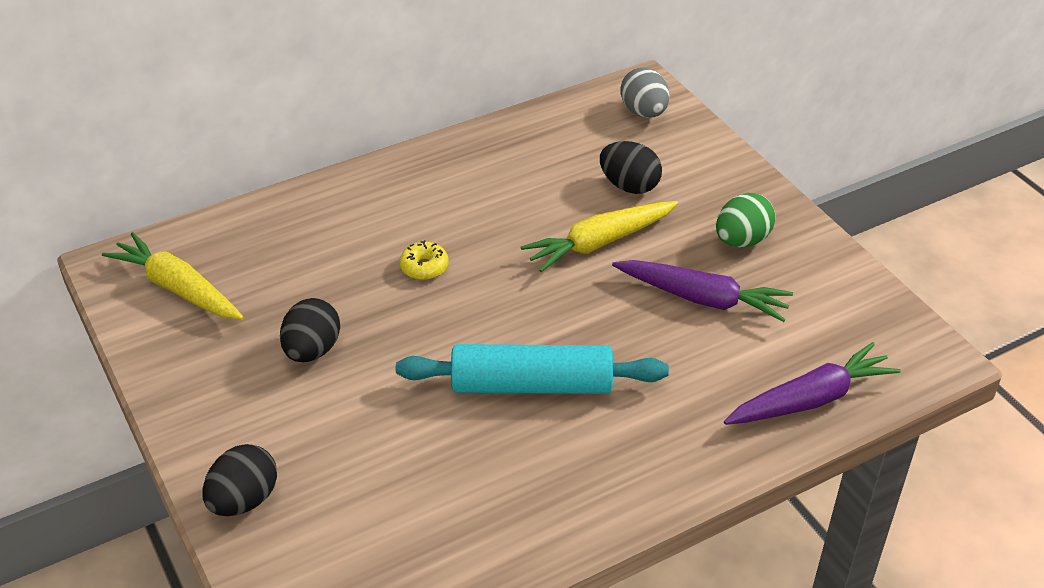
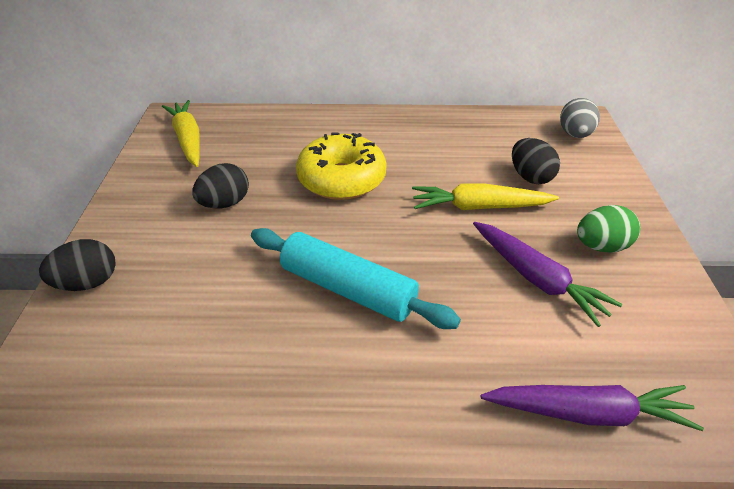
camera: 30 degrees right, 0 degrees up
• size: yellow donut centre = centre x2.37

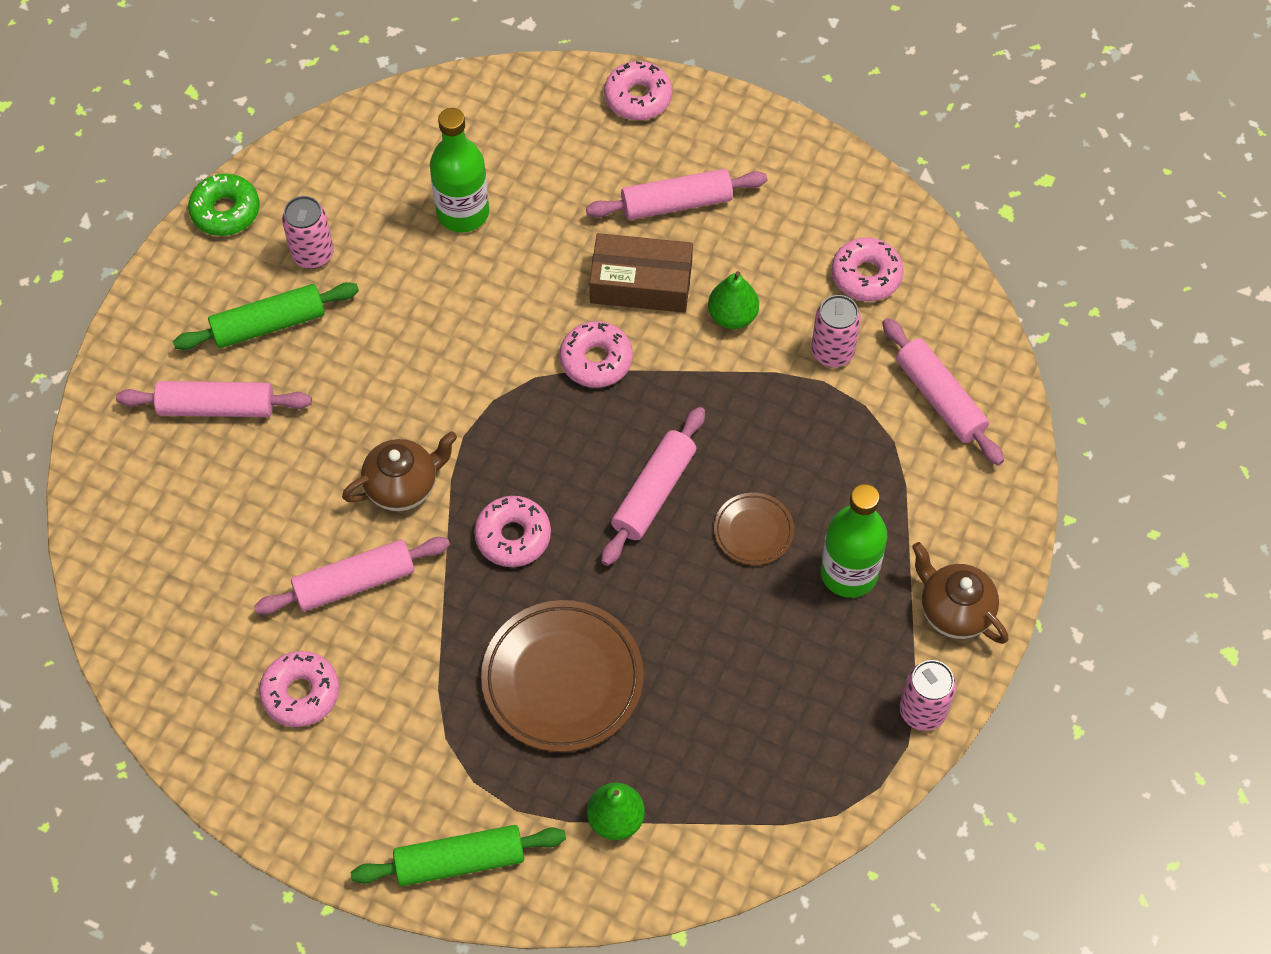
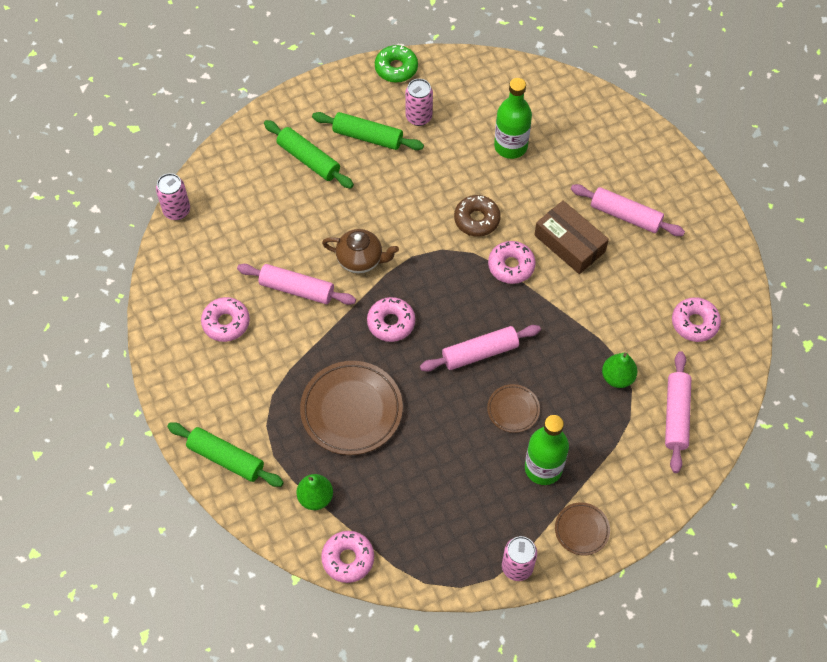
camera: 40 degrees right, 0 degrees up
• relocated: pink can (no. 2 from left in the first image) centre to pink can (no. 1 from left) top left
• colour: pink rolling pin (no. 1 from left) middle left to green rolling pin (no. 2 from left) top centre
• relocated: pink donut (no. 4 from left in the first image) top centre to pink donut (no. 2 from left) bottom centre
• appeared: brown donut top centre
• exchanged: brown teapot (no. 2 from left) middle right to brown plate (no. 3 from left) bottom right
• relocated: green pear (no. 2 from left) top centre to middle right

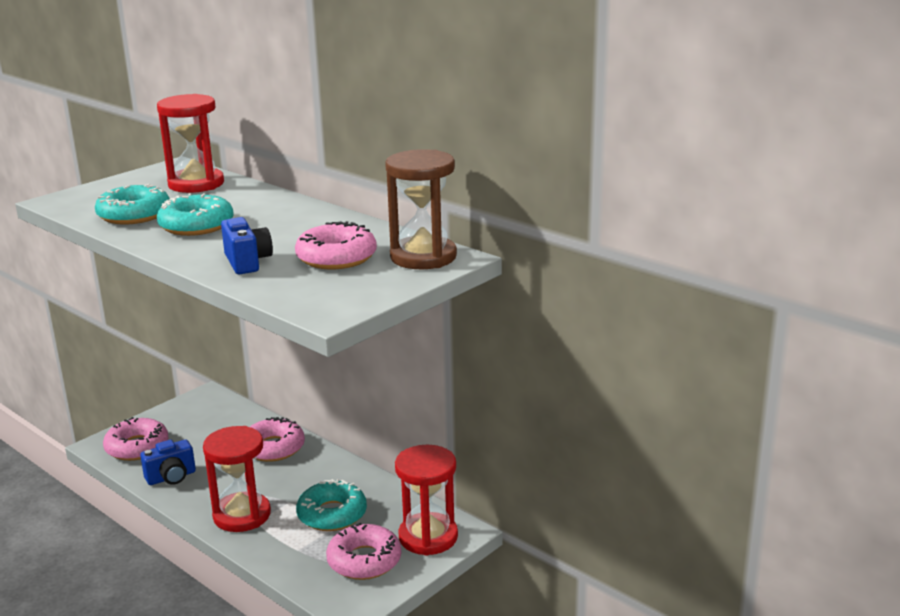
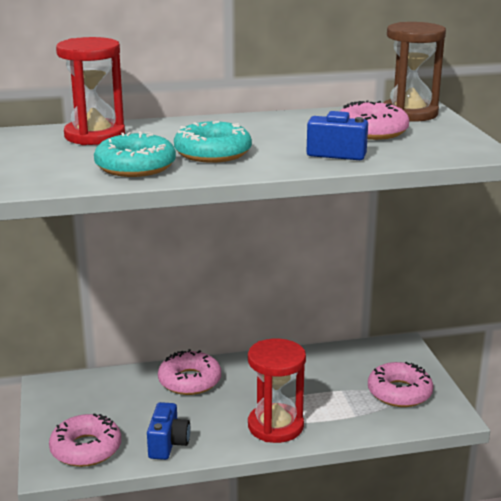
camera: 55 degrees left, 0 degrees up
• missing: turquoise donut (no. 3 from left) bottom centre
• missing: red hourglass (no. 3 from left) bottom centre

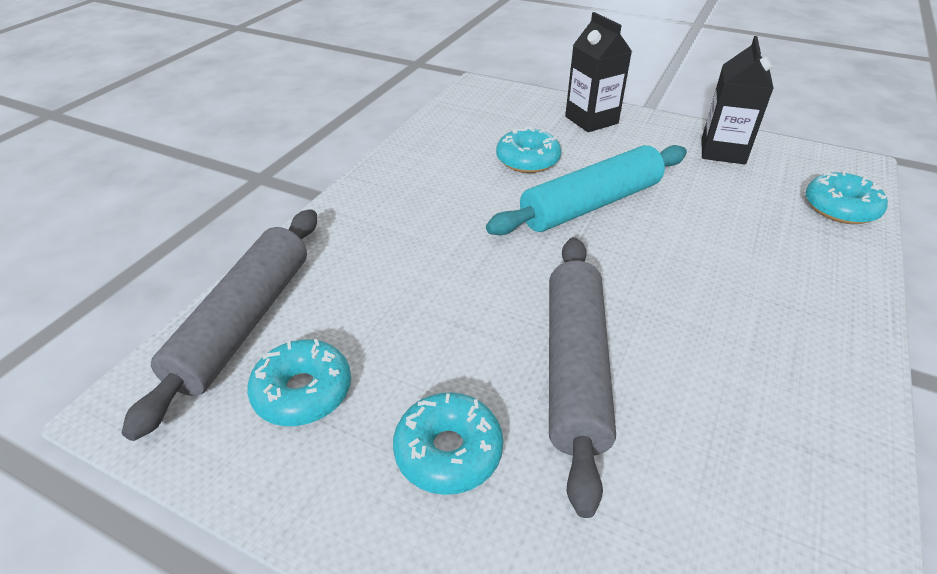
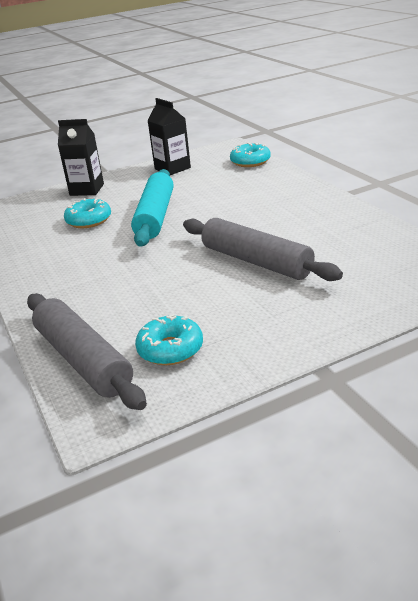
camera: 50 degrees left, 10 degrees down
• missing: turquoise donut (no. 2 from left) bottom centre

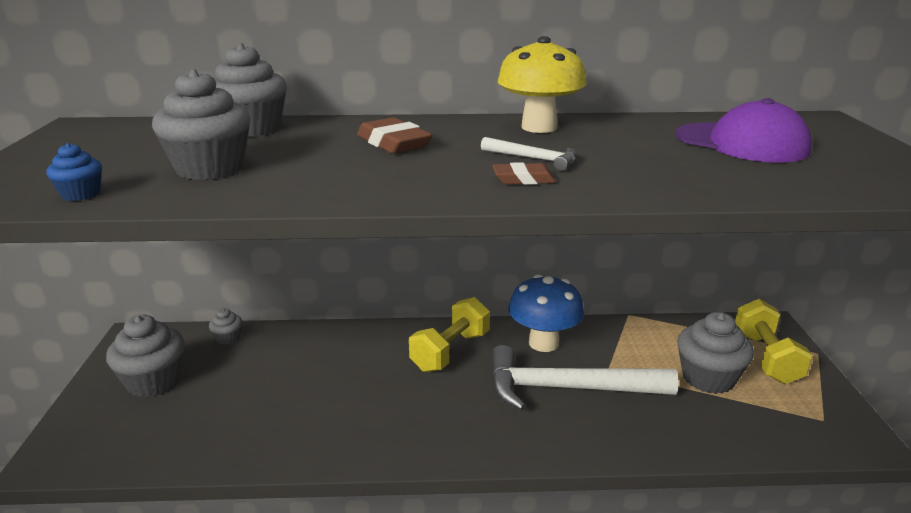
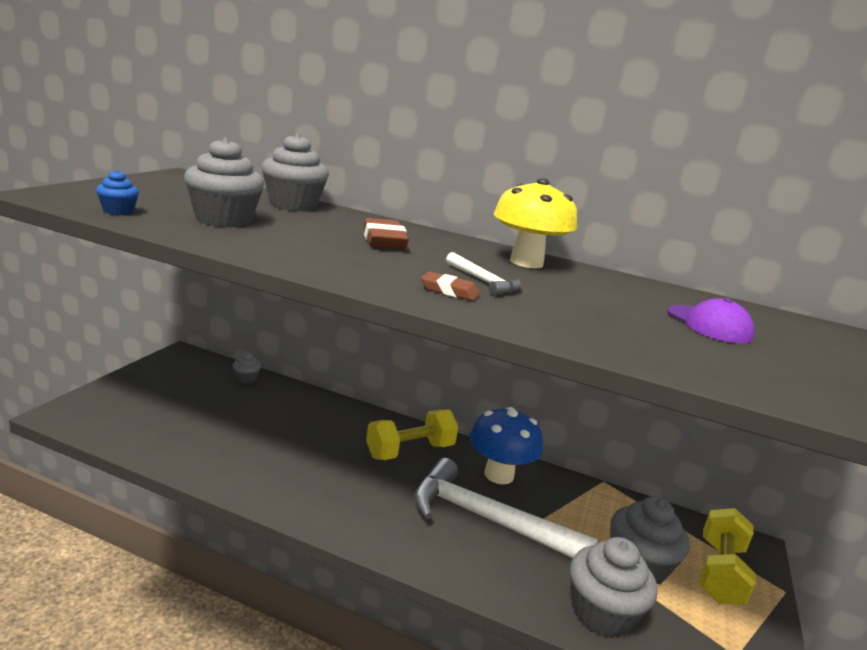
camera: 20 degrees right, 5 degrees down
• relocated: grey cupcake (no. 1 from left in the first image) bottom left to grey cupcake (no. 4 from left) bottom right
• size: purple cap top right = middle right x0.65

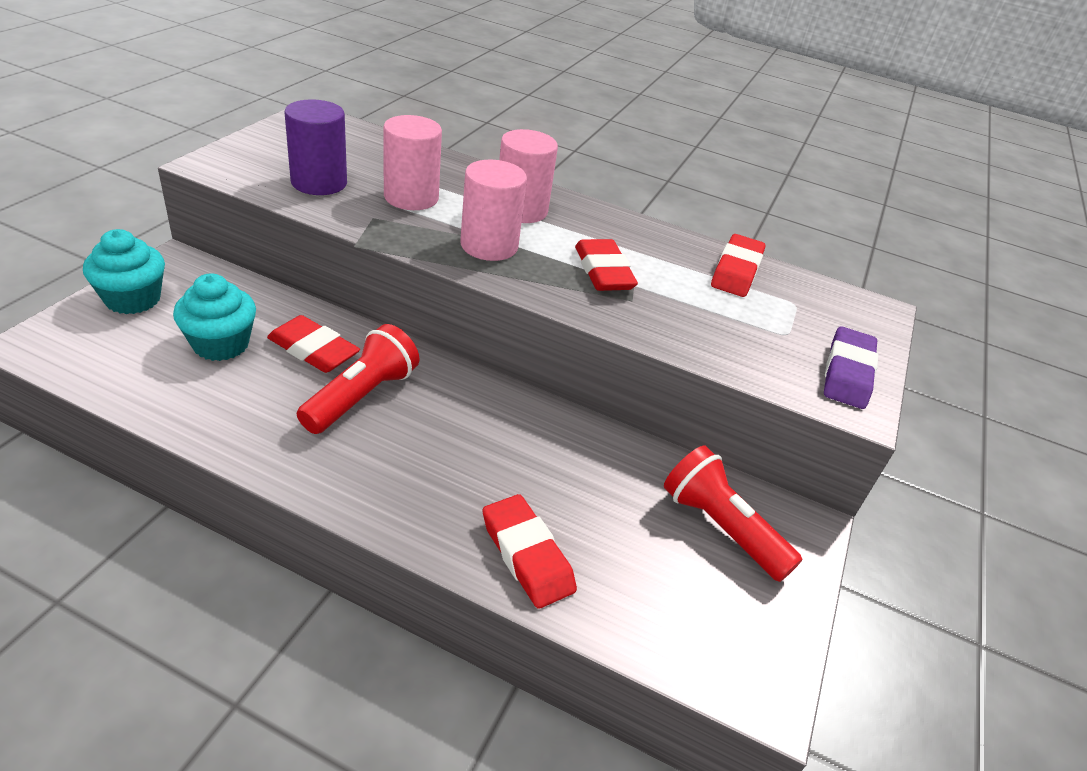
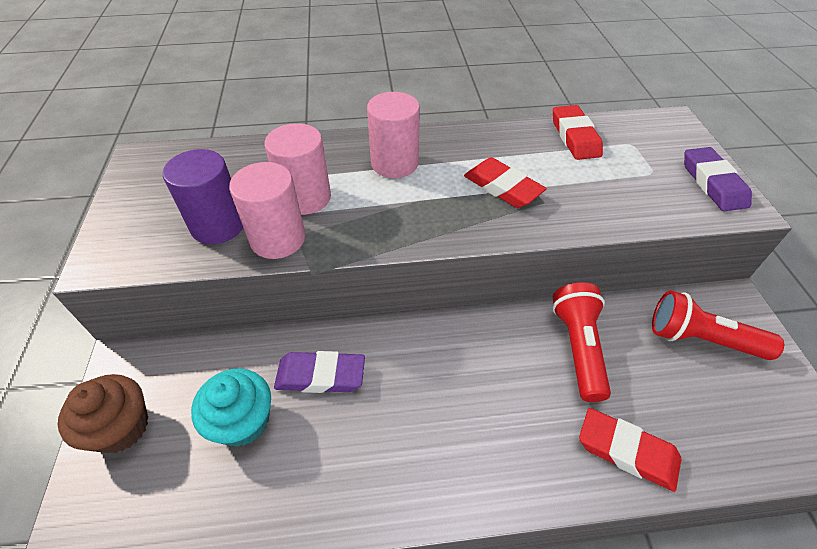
camera: 25 degrees left, 10 degrees up
• colour: turquoise cupcake (no. 1 from left) middle left to brown cupcake bottom left
• relocated: pink cylinder (no. 2 from left in the first image) top centre to pink cylinder (no. 1 from left) middle left
• colour: red eraser (no. 1 from left) middle left to purple eraser (no. 1 from left) bottom centre
• relocated: red flashlight (no. 1 from left) middle left to middle right

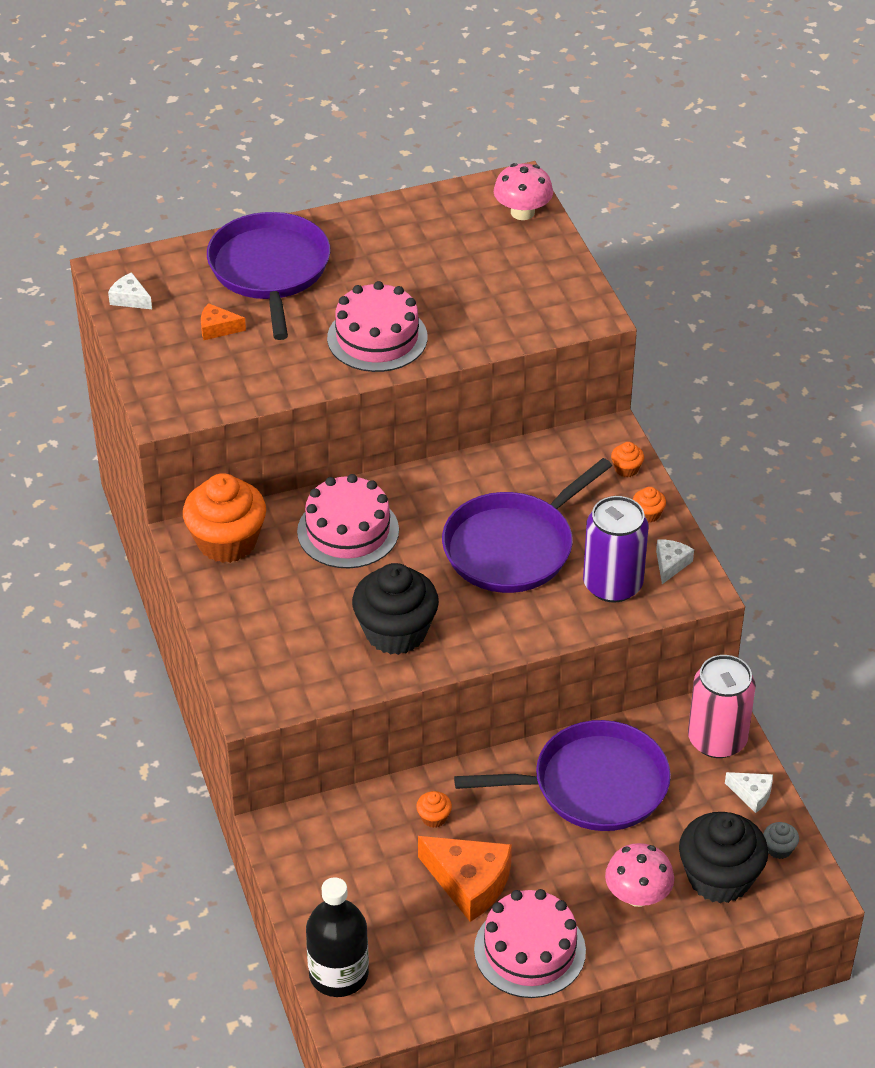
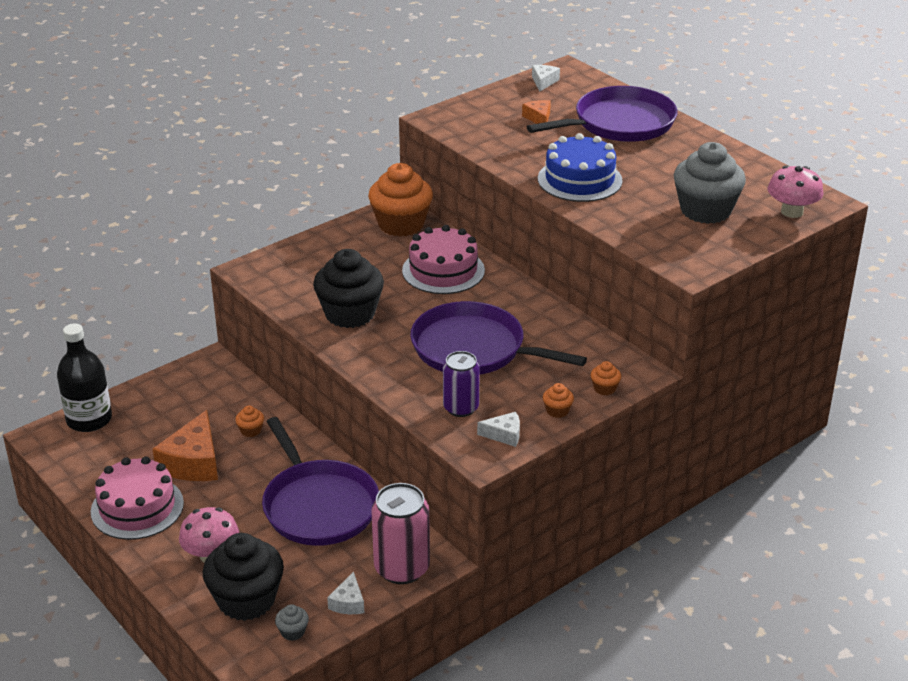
camera: 70 degrees right, 10 degrees down
• size: purple can middle right = centre x0.66
• colour: pink cake (no. 2 from left) top centre to blue cake top centre
• appeared: grey cupcake (no. 2 from left) top right

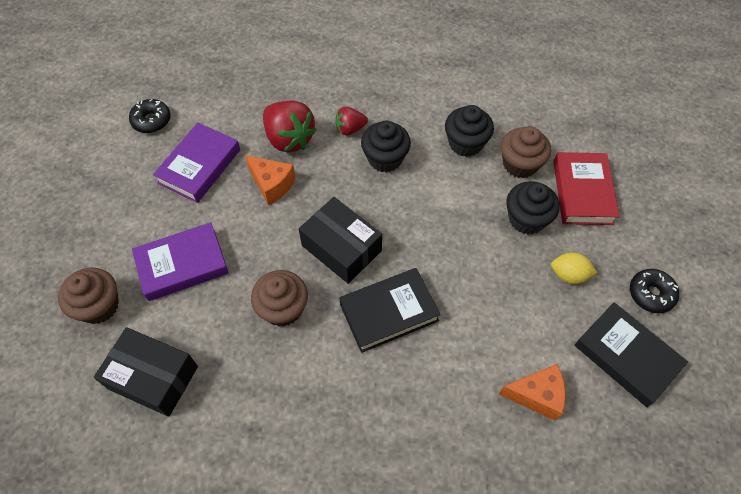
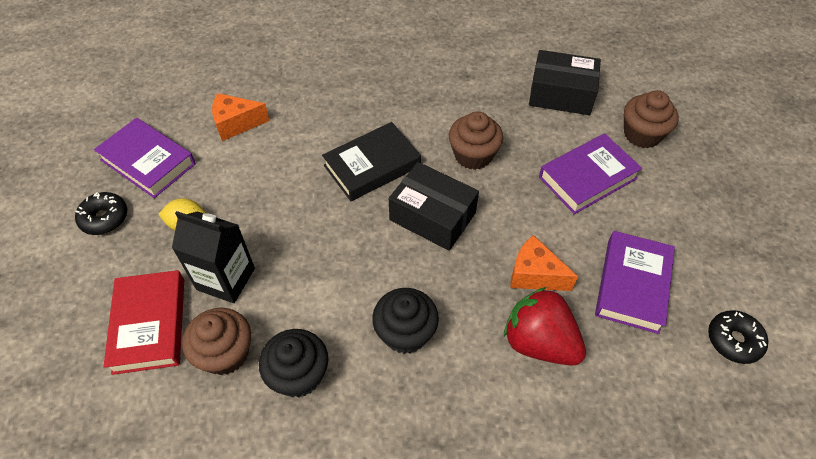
camera: 170 degrees right, 5 degrees down
• colour: black book (no. 2 from left) bottom right to purple book (no. 1 from left) middle left
• exchanged: black cupcake (no. 3 from left) middle right to black carton middle left
• missing: red strawberry (no. 2 from left) top centre

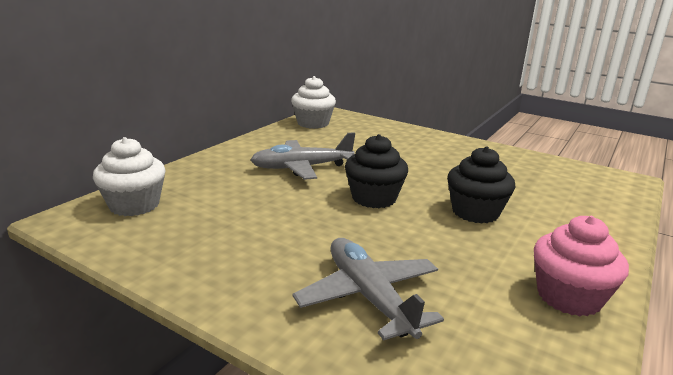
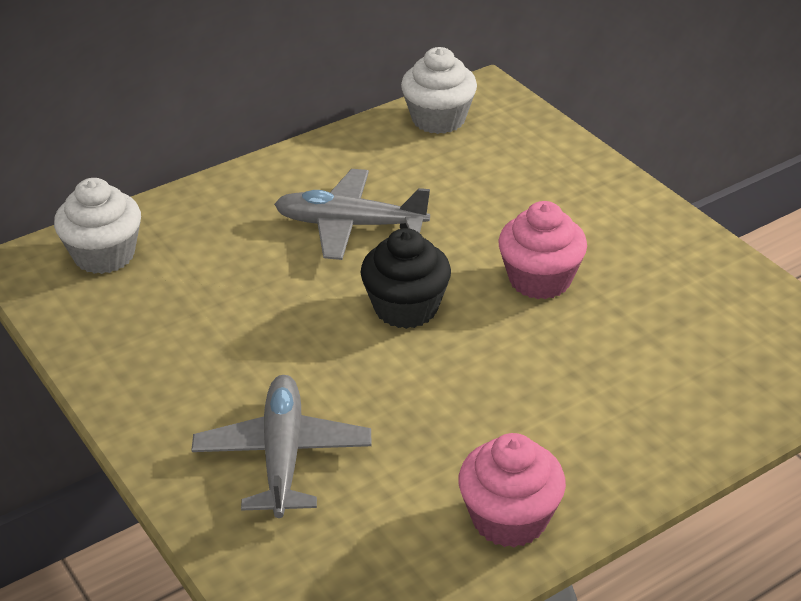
camera: 25 degrees right, 15 degrees up
• appeared: pink cupcake (no. 2 from left) middle right
• missing: black cupcake (no. 2 from left) middle right

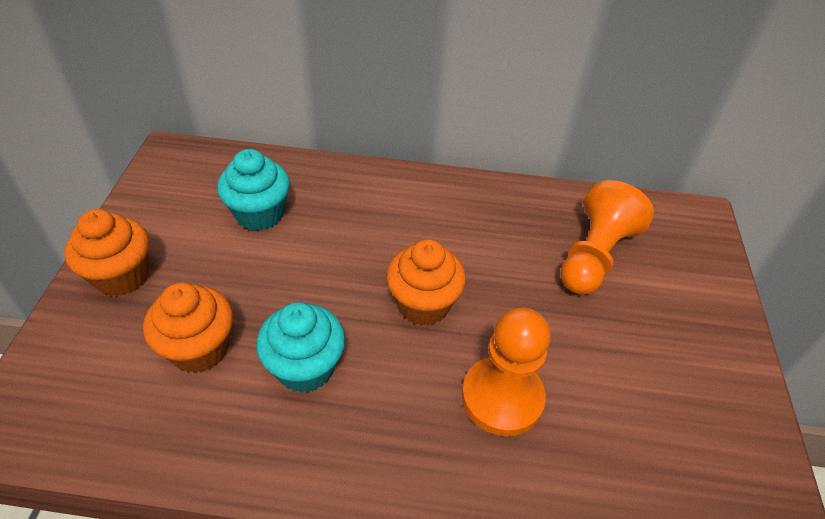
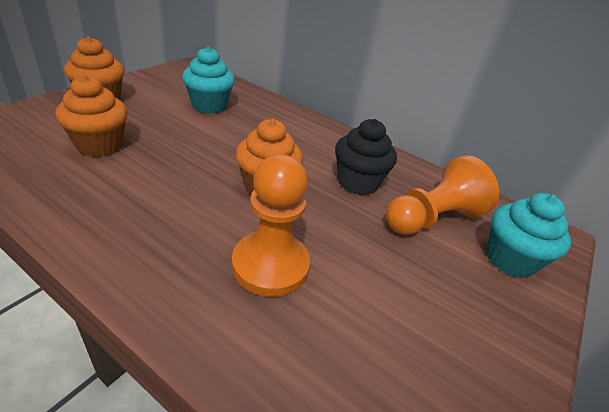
camera: 25 degrees right, 10 degrees down
• appeared: black cupcake centre
• relocated: turquoise cupcake (no. 2 from left) bottom centre to middle right

